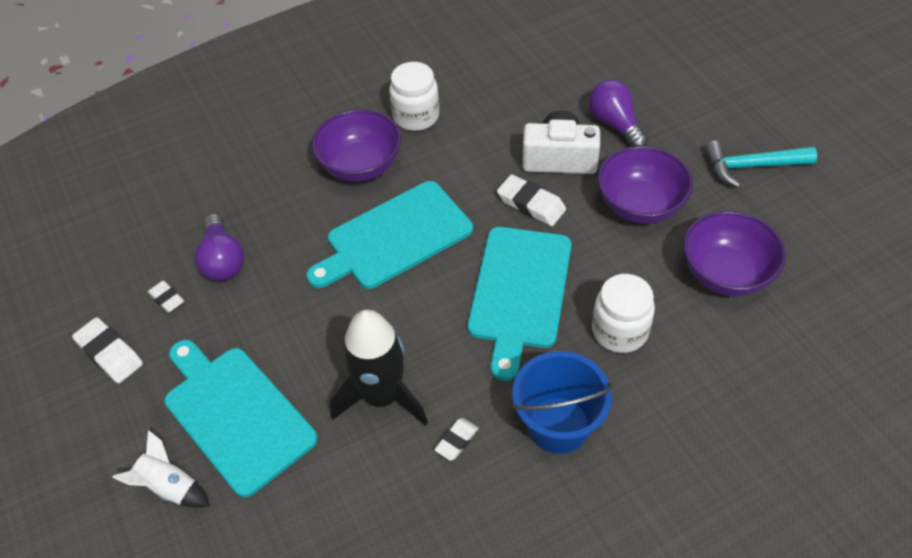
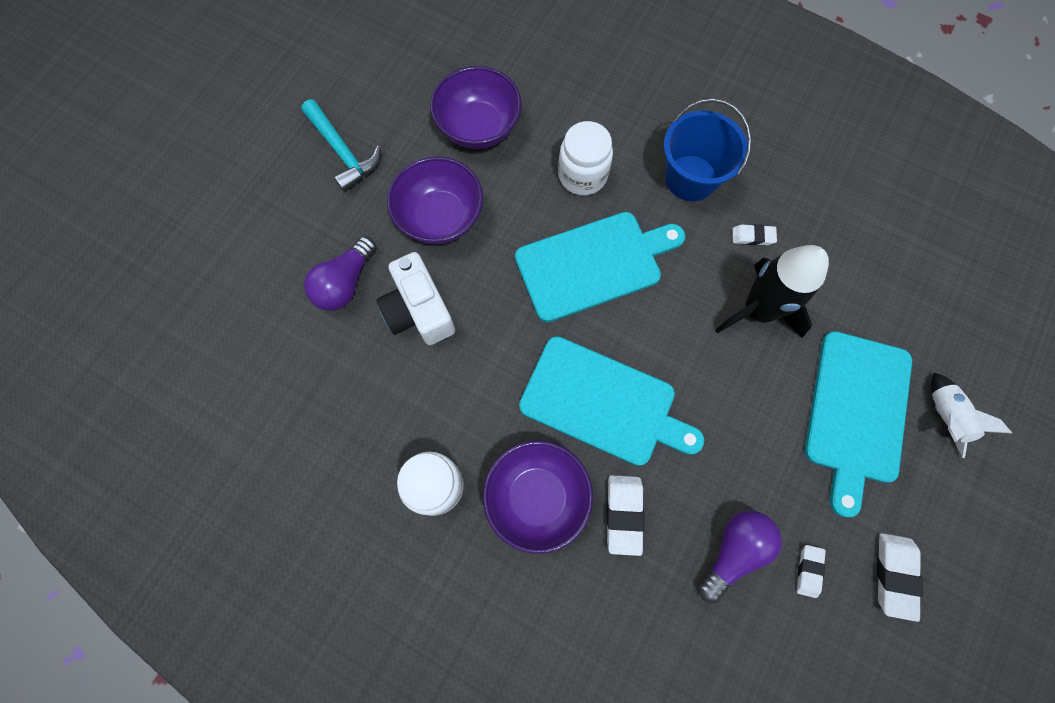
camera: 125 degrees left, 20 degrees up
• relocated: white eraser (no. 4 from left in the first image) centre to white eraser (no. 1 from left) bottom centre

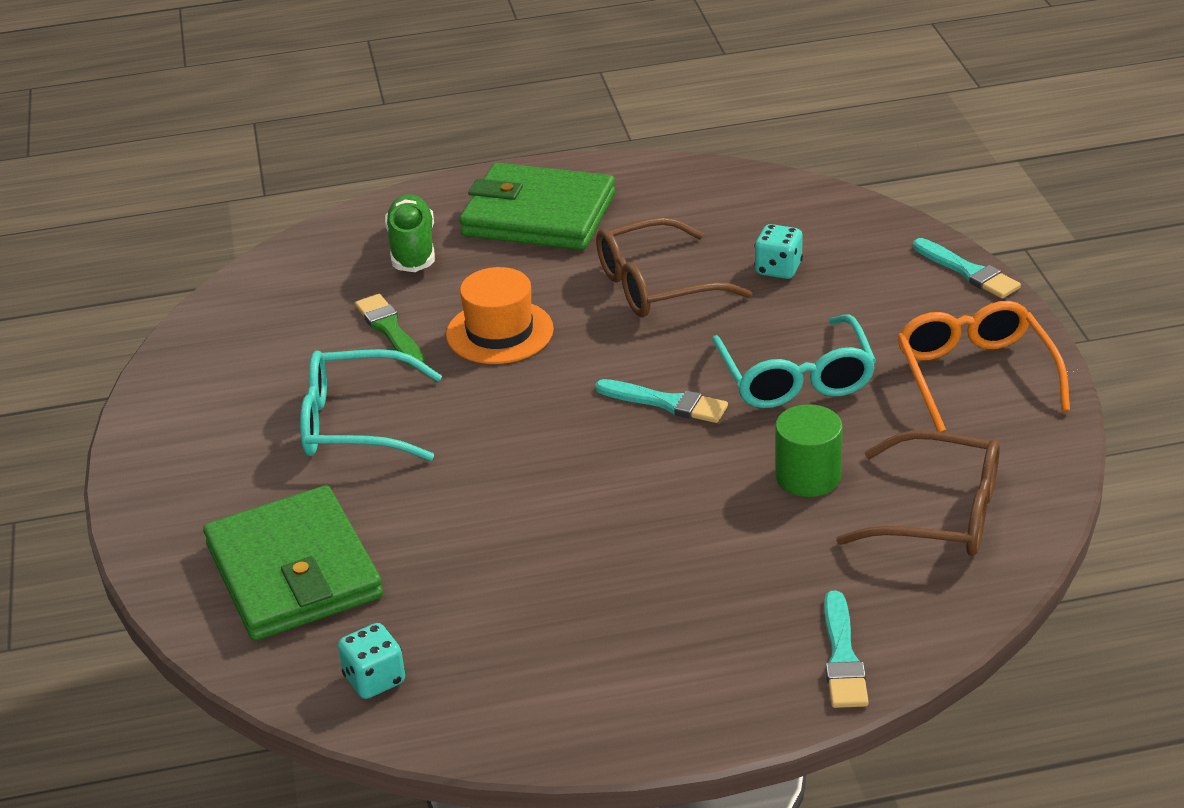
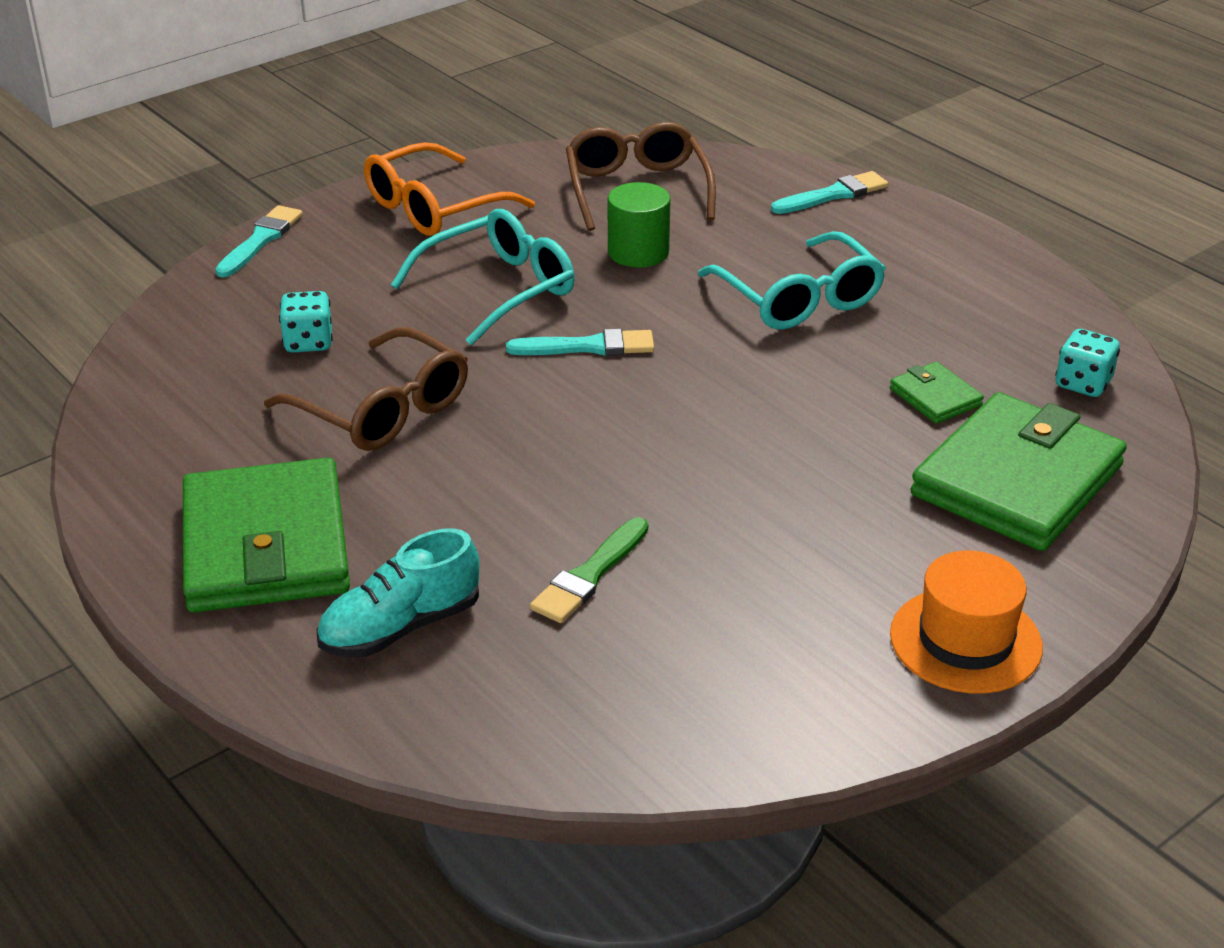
camera: 120 degrees left, 0 degrees up
• colour: green shoe top centre to turquoise shoe middle left
• spun: turquoise brush (no. 1 from left in the first image) centre = centre 90 degrees clockwise
• relocated: turquoise glasses (no. 1 from left in the first image) middle left to turquoise glasses (no. 2 from left) top centre
• appeared: green wallet (no. 2 from left) middle right
• relocated: orange hat centre to middle right

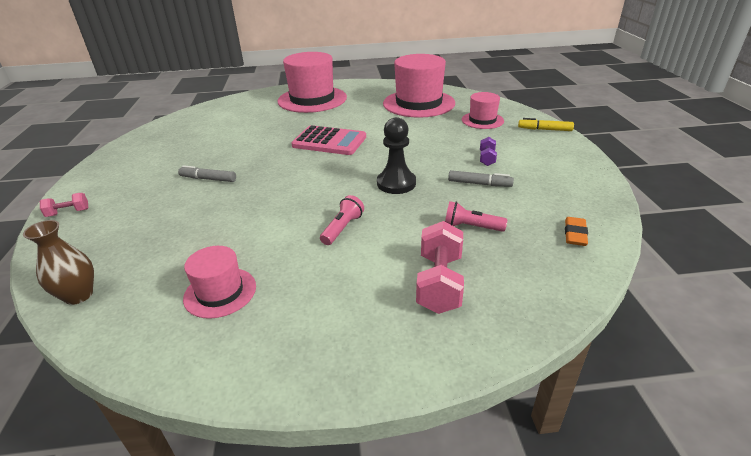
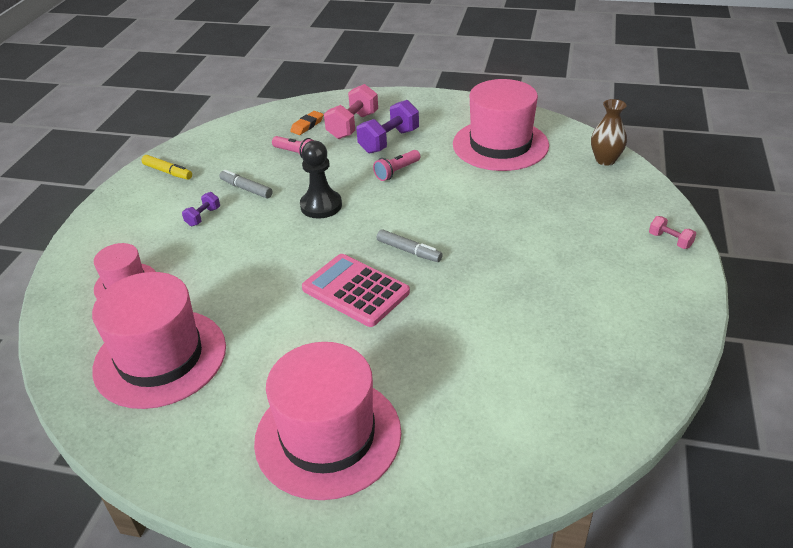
camera: 160 degrees left, 5 degrees up
• relocated: yellow marker top right to top left
• relocated: orange eraser middle right to top centre
• appeared: purple dumbbell (no. 2 from left) top centre
• relocated: grey marker (no. 1 from left in the first image) middle left to grey marker (no. 2 from left) centre
• size: pink hat (no. 1 from left in the first image) middle left = top centre x1.88
• spun: pink dumbbell (no. 1 from left in the first image) middle left = middle right 45 degrees clockwise

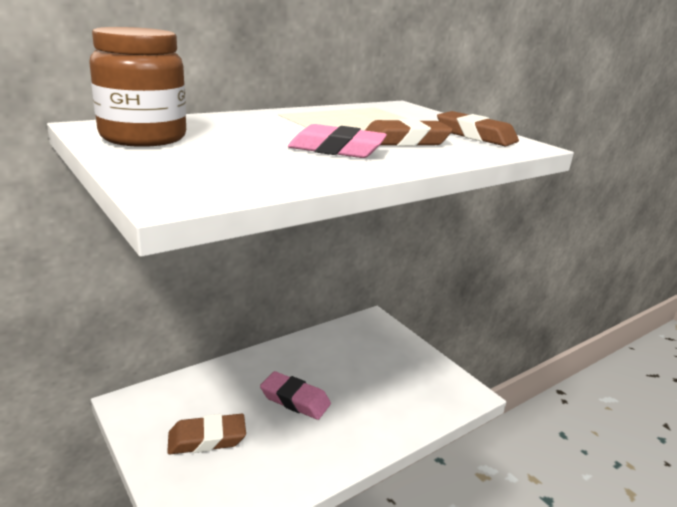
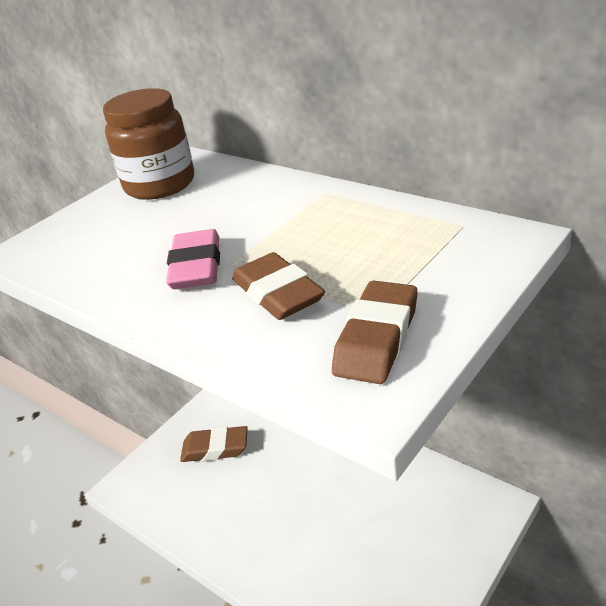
camera: 80 degrees right, 10 degrees up
• spun: brown eraser (no. 1 from left) bottom left = bottom centre 60 degrees counterclockwise
• missing: pink eraser (no. 1 from left) bottom centre

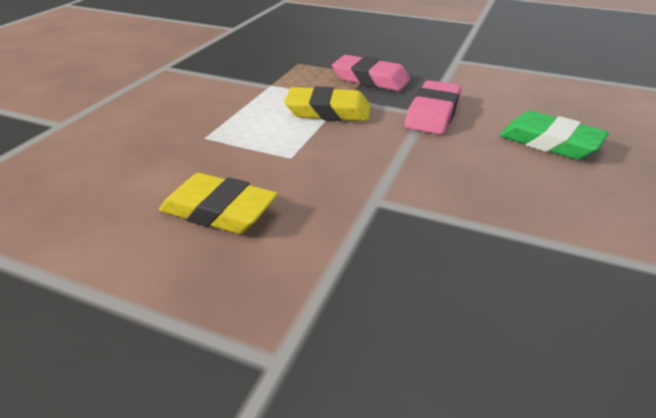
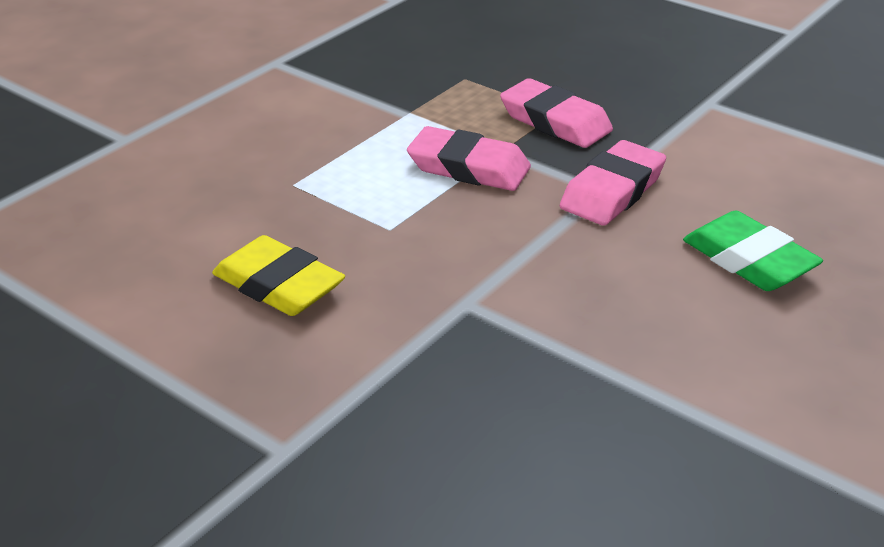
camera: 15 degrees right, 0 degrees up
• colour: yellow eraser (no. 2 from left) top centre to pink eraser (no. 1 from left) top centre

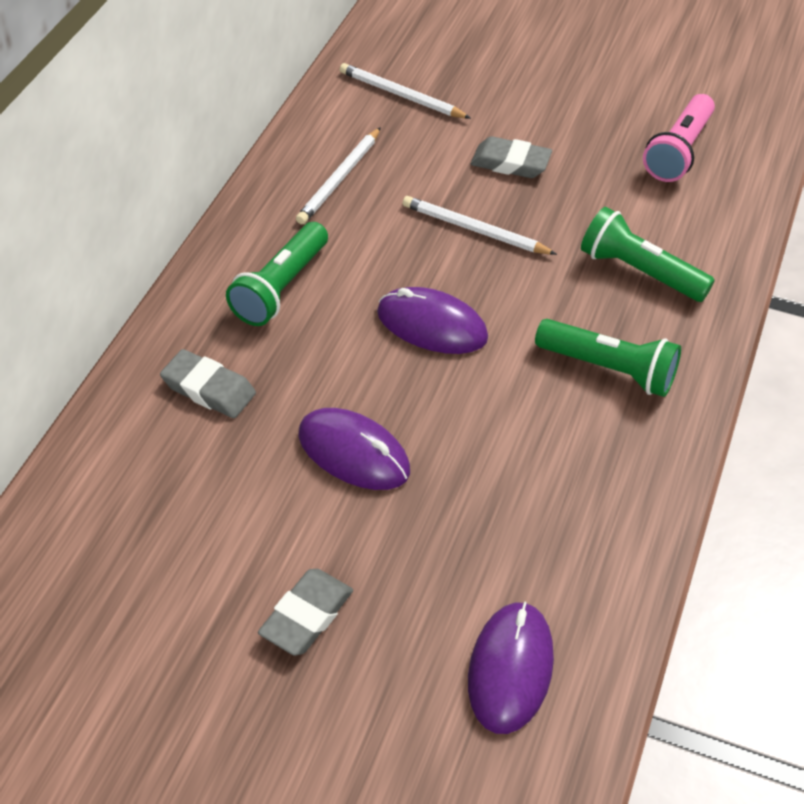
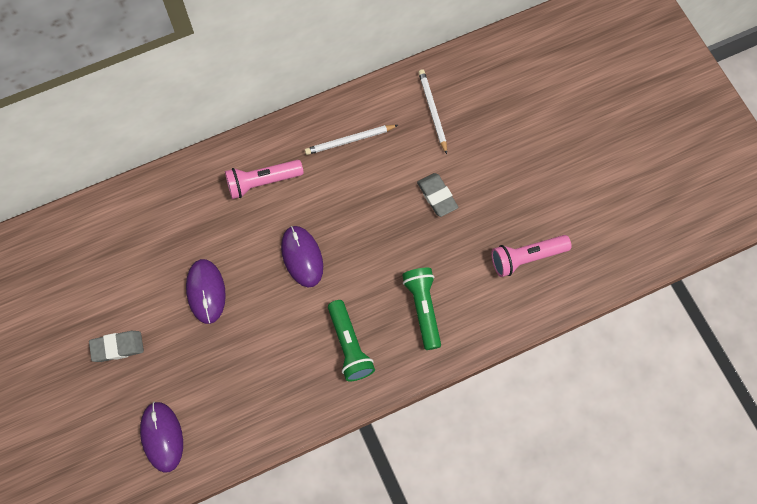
camera: 45 degrees right, 20 degrees up
• spun: purple mouse (no. 3 from left in the first image) bottom centre = bottom left 75 degrees counterclockwise
• colour: green flashlight (no. 1 from left) centre to pink flashlight (no. 1 from left) centre
• missing: grey eraser (no. 1 from left) middle left
• missing: white pencil (no. 3 from left) top centre

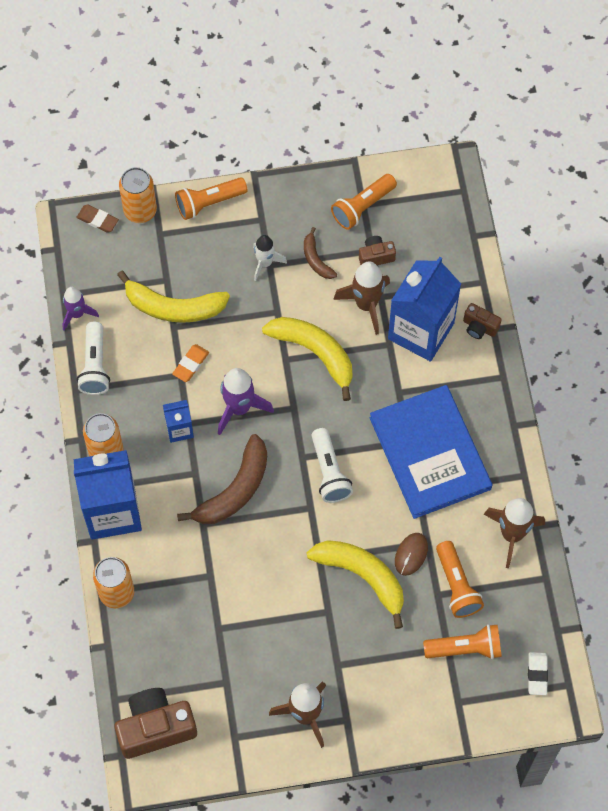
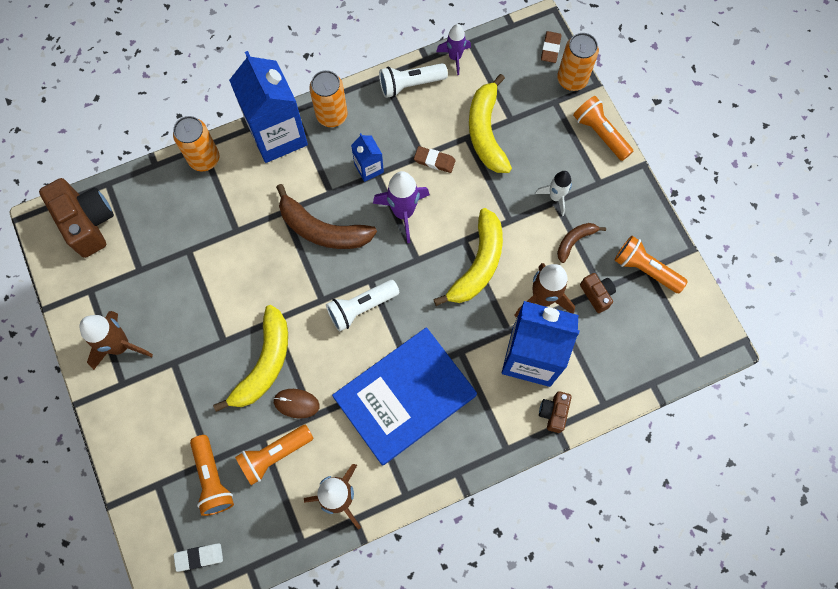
camera: 75 degrees right, 5 degrees up
• colour: orange eraser middle left to brown eraser (no. 1 from left) top centre

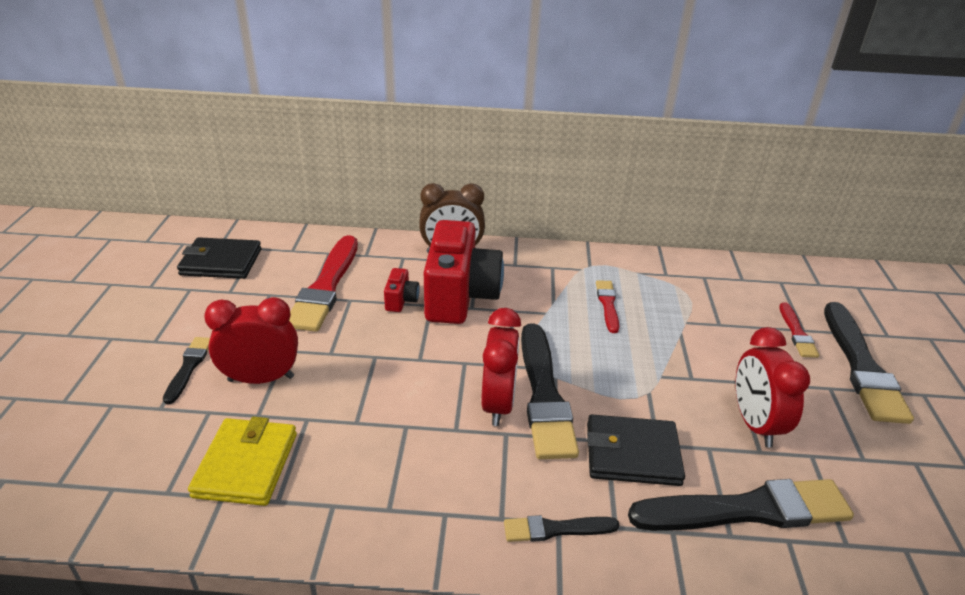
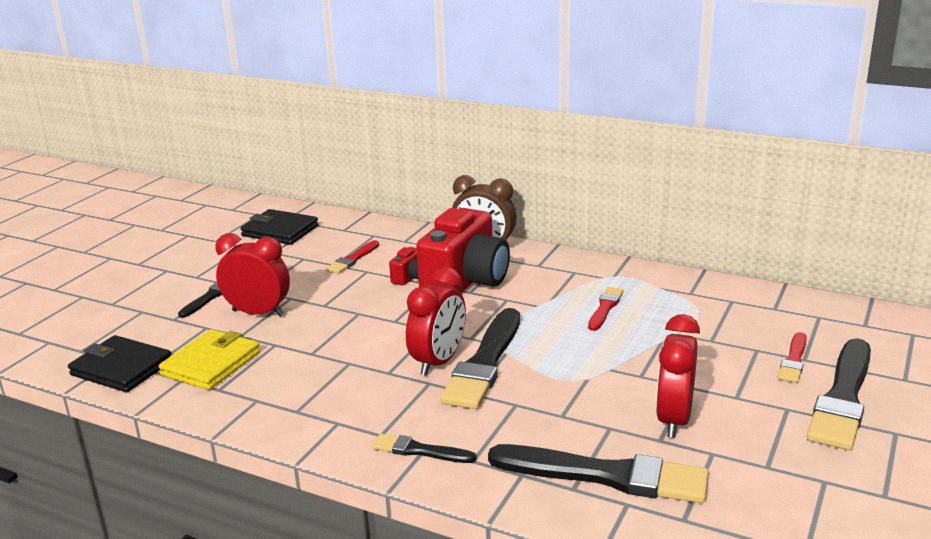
camera: 25 degrees right, 10 degrees down
• relocated: black wallet (no. 2 from left in the first image) bottom centre to black wallet (no. 1 from left) bottom left
• size: red brush (no. 1 from left) centre = centre x0.50

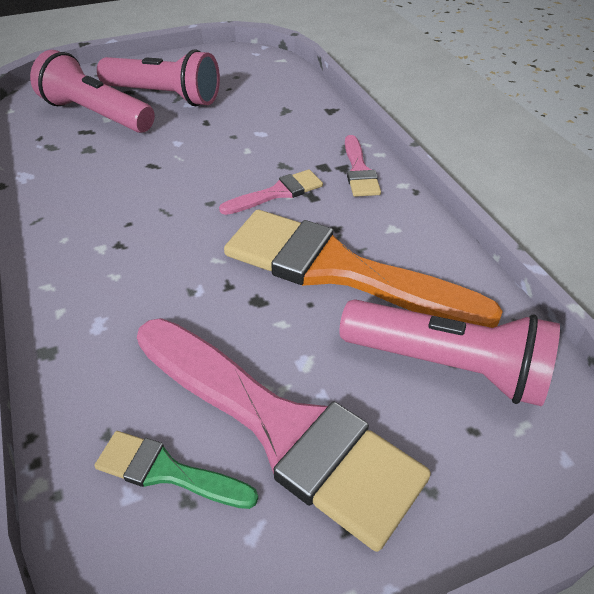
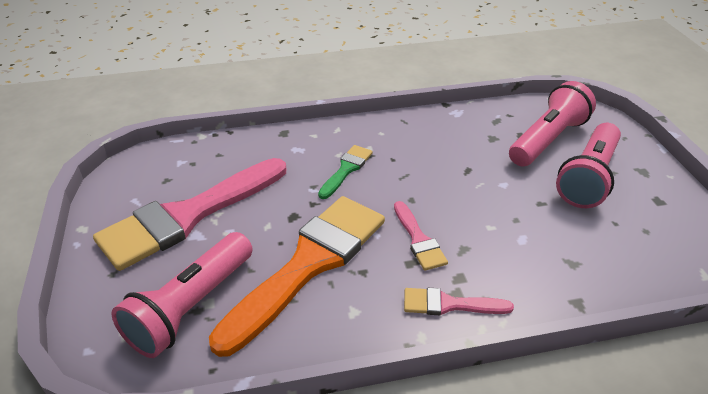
camera: 100 degrees right, 5 degrees down
• relocated: green brush bottom left to centre

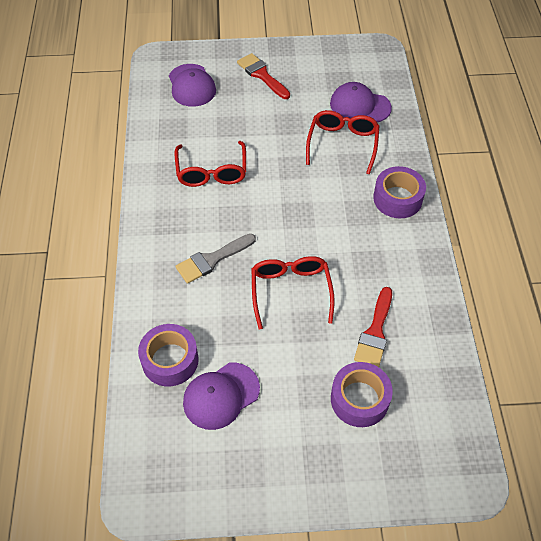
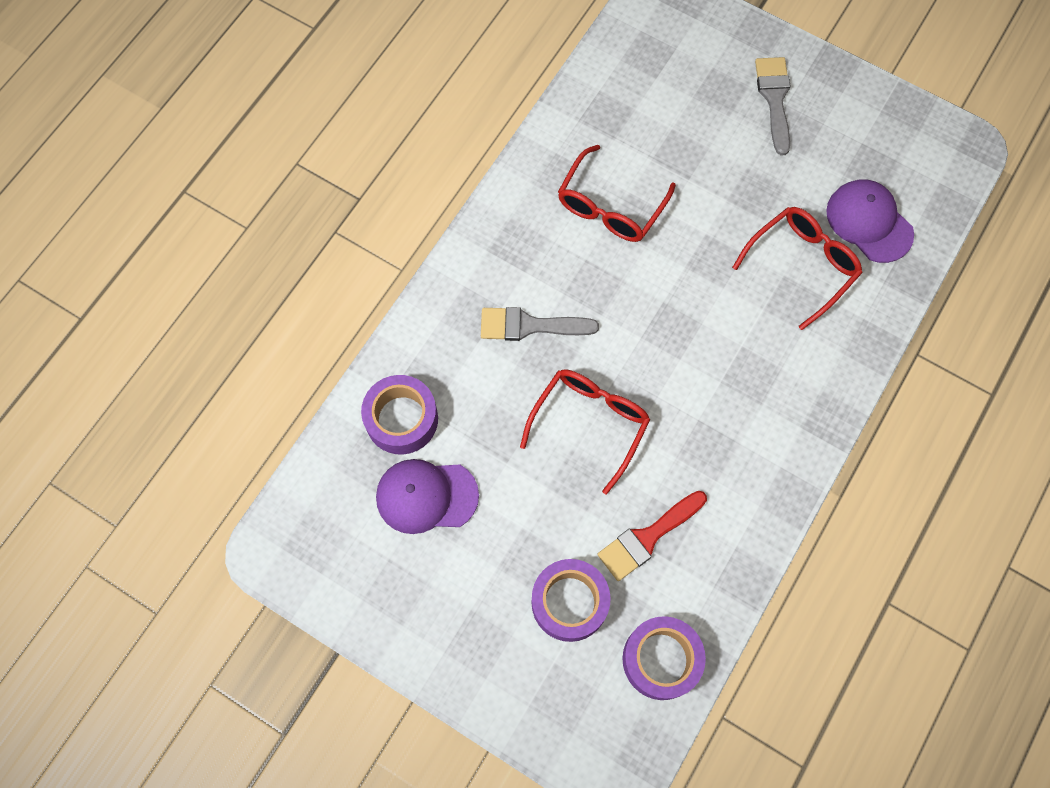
camera: 35 degrees right, 15 degrees up
• relocated: purple tape (no. 3 from left) middle right to bottom centre
• colour: red brush (no. 1 from left) top centre to grey brush (no. 2 from left) top right
• missing: purple cap (no. 1 from left) top centre

